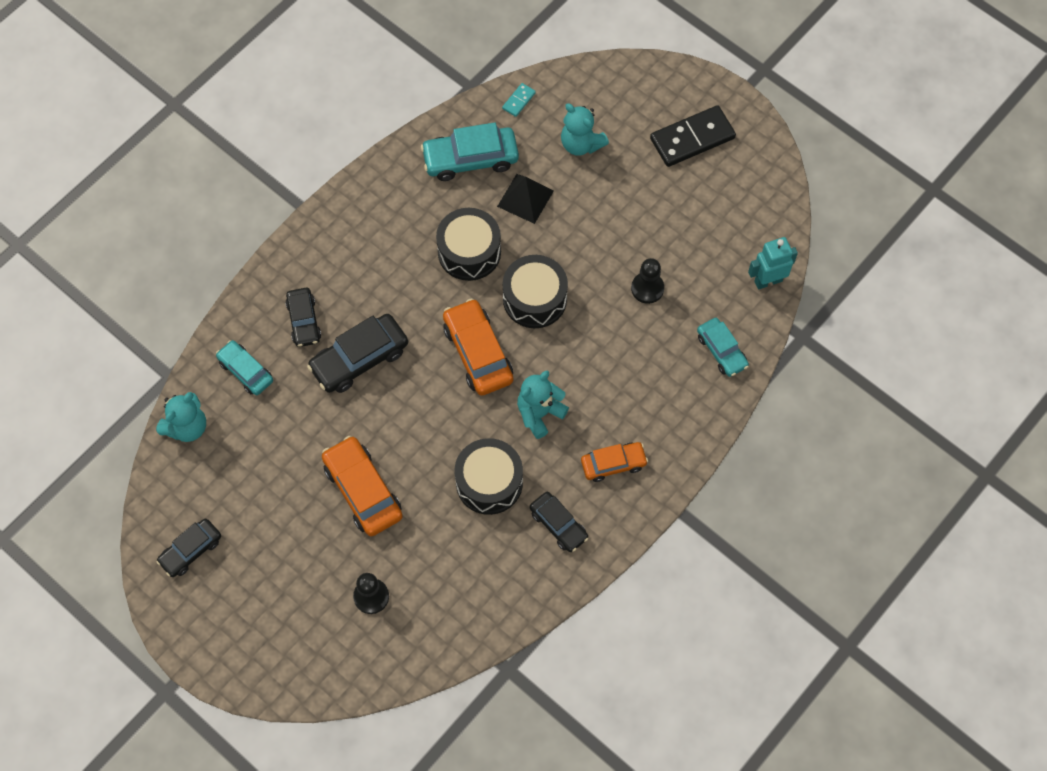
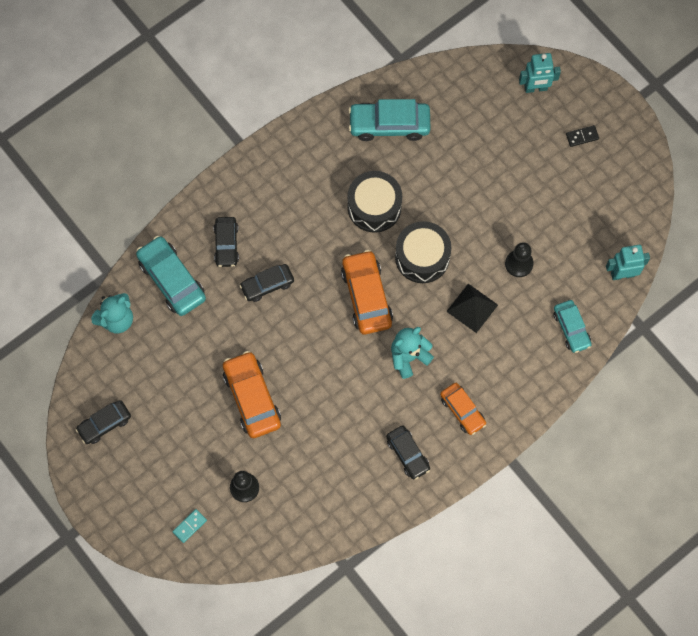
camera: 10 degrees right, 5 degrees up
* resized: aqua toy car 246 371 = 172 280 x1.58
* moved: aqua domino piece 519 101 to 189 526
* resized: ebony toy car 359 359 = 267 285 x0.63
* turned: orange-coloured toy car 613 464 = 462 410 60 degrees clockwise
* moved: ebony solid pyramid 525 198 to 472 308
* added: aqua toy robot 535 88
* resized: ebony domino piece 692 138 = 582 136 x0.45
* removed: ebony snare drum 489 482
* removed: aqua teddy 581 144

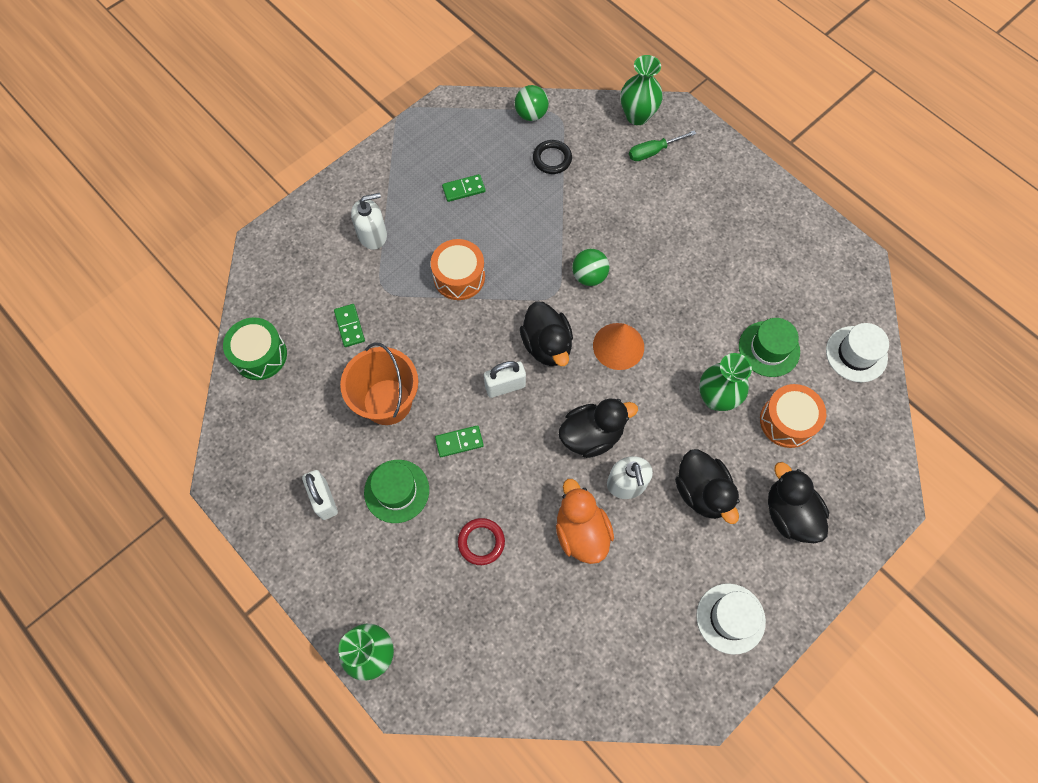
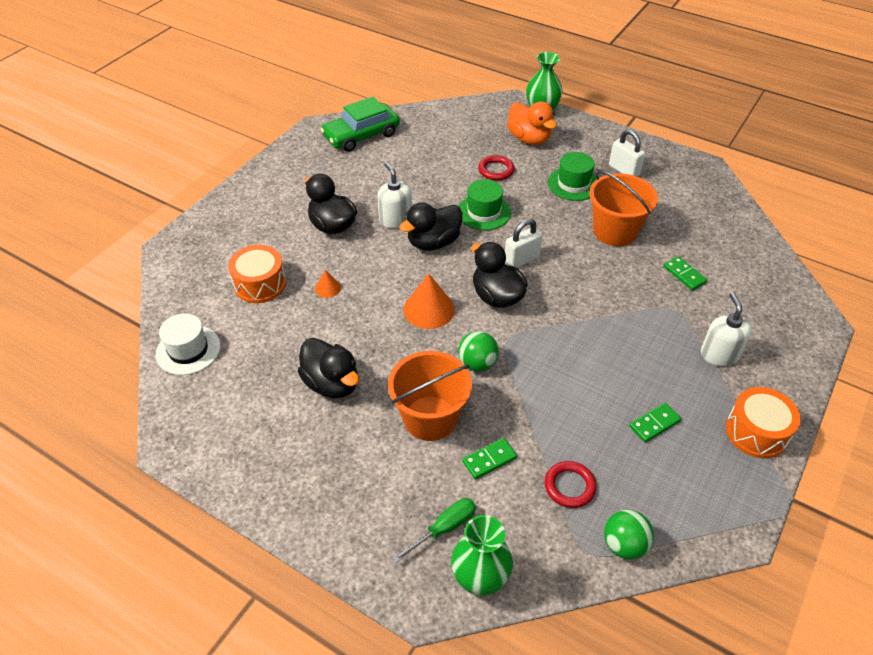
camera: 165 degrees right, 20 degrees down
* moved: ebony toy duck 789 514 to 332 383
* replaced: emerald flower vase 716 398 to orange-coloured cone shape 328 288
* added: emerald toy car 361 135
* added: orange-coloured pail 430 418
* moved: emerald hat 769 349 to 484 212
* moved: emerald domino piece 459 442 to 489 460
* moved: orange-coloured toy duck 581 532 to 529 139
* recoloured: ebony ring 552 159 to red ring 569 486
* turned: pure white pump bottle 372 235 = 719 354 120 degrees clockwise
* moved: orange-coloured snare drum 459 277 to 756 432
* removed: emerald snare drum 260 355
* removed: pure white hat 730 618

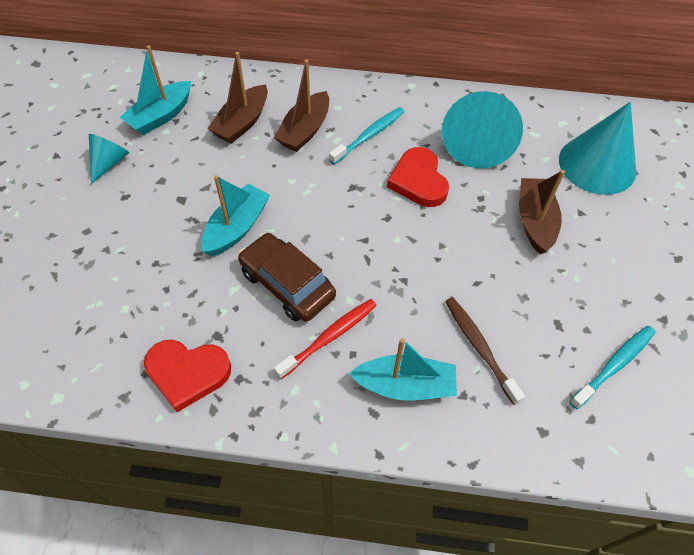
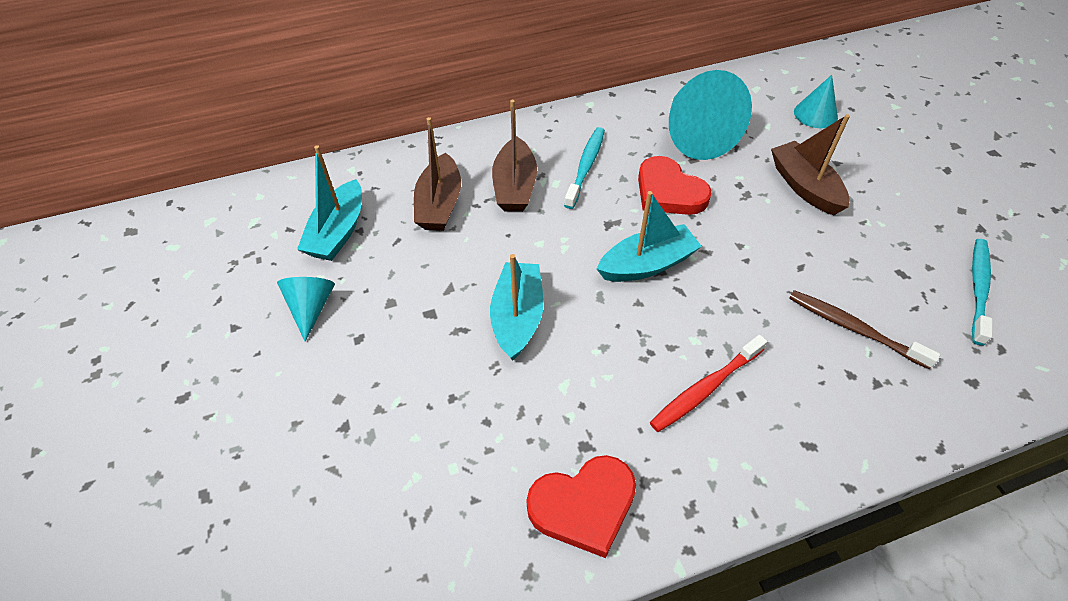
camera: 25 degrees left, 5 degrees down
* moved: aqua sailboat 405 385 to 647 264
* turned: red dental brush 329 337 = 705 388 150 degrees counterclockwise
* resized: aqua cone shape 597 164 = 815 114 x0.53
* removed: brown toy car 287 284

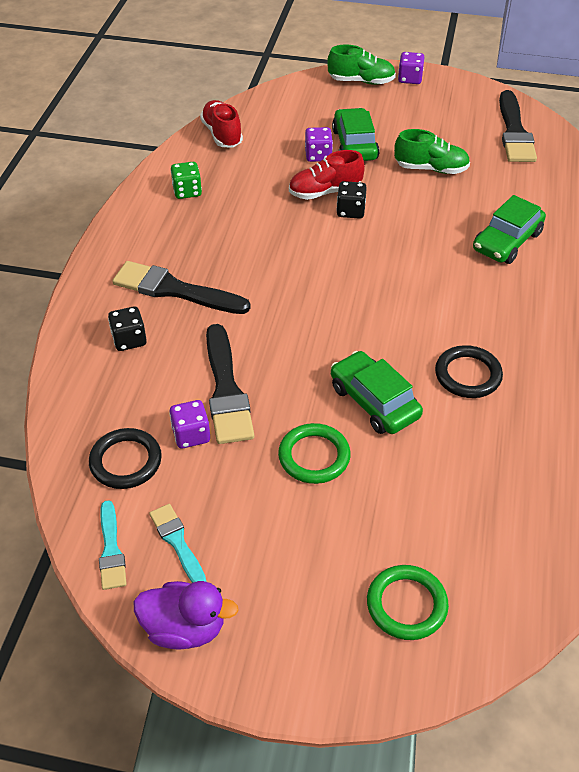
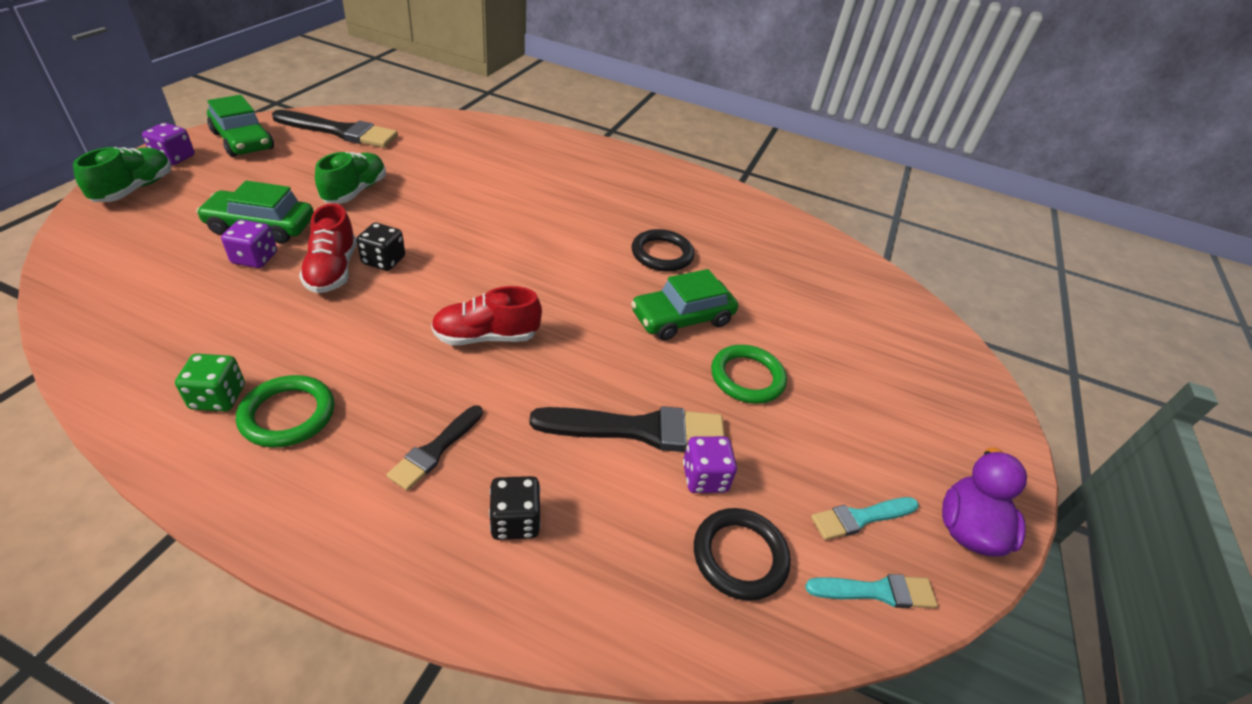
camera: 85 degrees left, 5 degrees down
* moved: emerald toy car 507 241 to 243 141
* moved: emerald ring 406 605 to 288 415
* resized: ebony brush 174 290 = 435 450 x0.57
* moved: red lace-up shoe 222 134 to 486 337

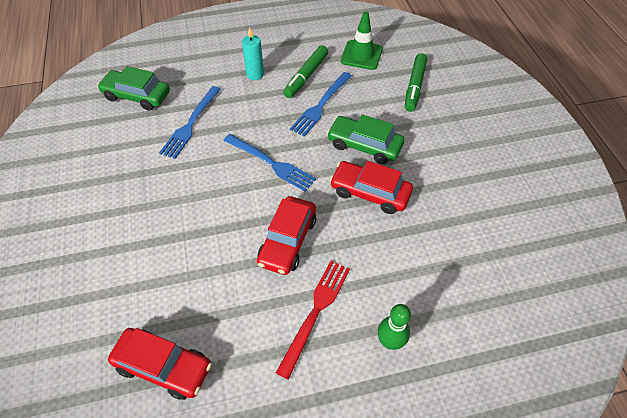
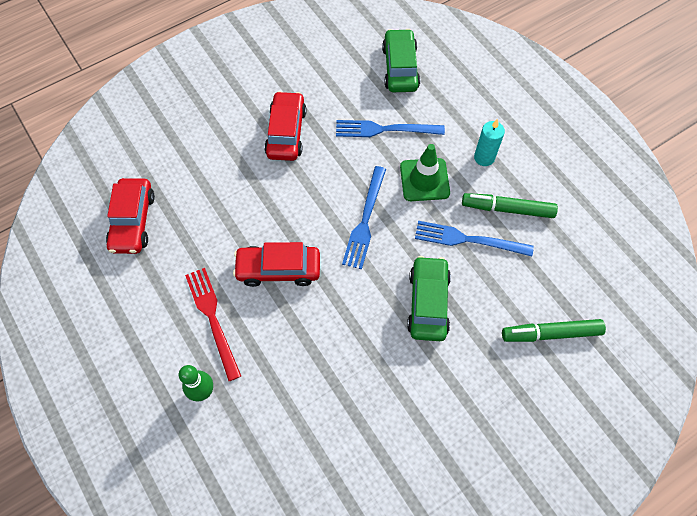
camera: 70 degrees right, 10 degrees up
* turned: red table fork 315 312 = 212 318 120 degrees counterclockwise
* moved: red toy car 370 192 to 286 132
* moved: emerald road cone 361 55 to 424 180

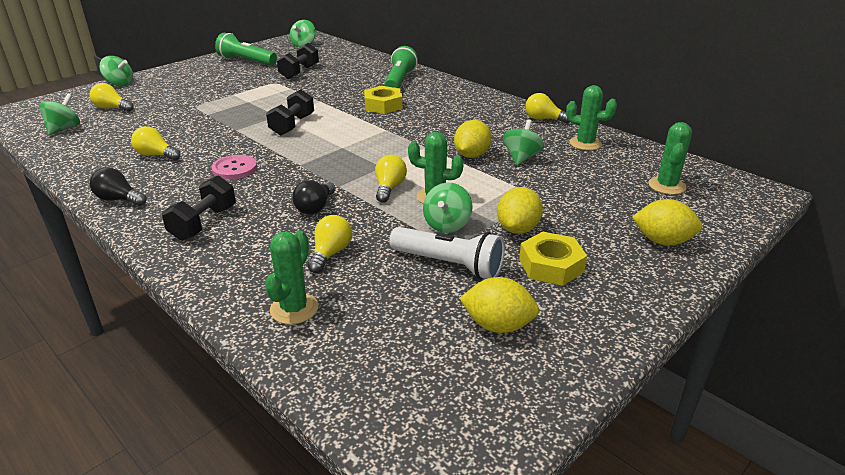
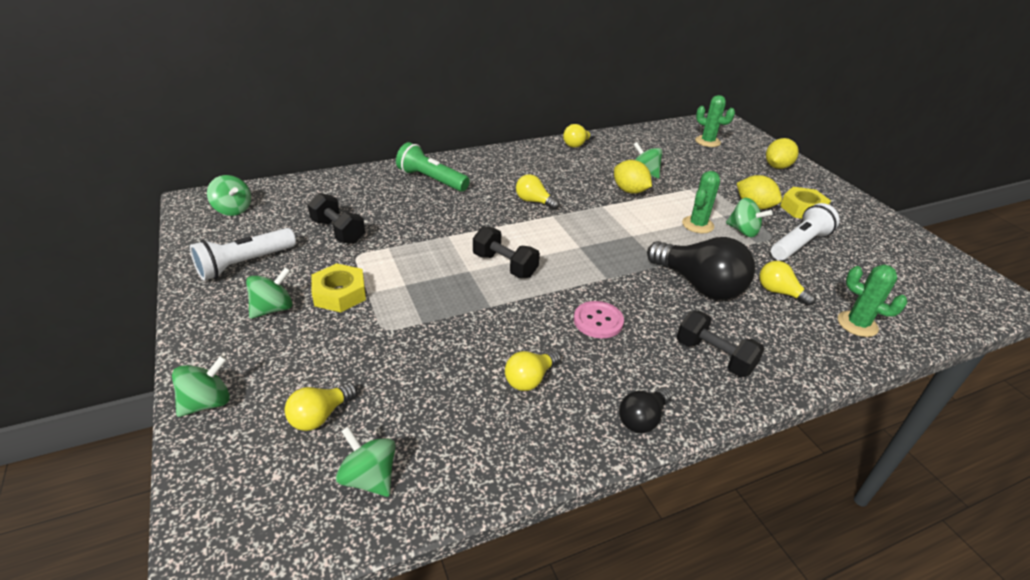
camera: 70 degrees left, 5 degrees up
* recoloured: emerald pocket torch 246 61 to pure white pocket torch 245 264
* added: emerald whirligig 273 309
* moved: yellow hexagon nut 383 105 to 340 294
* moved: yellow lightbulb 389 188 to 534 201
* resized: ebony lightbulb 315 207 = 699 285 x1.91
* removed: yellow citrus fruit 498 325
* removed: emerald saguaro cactus 585 143

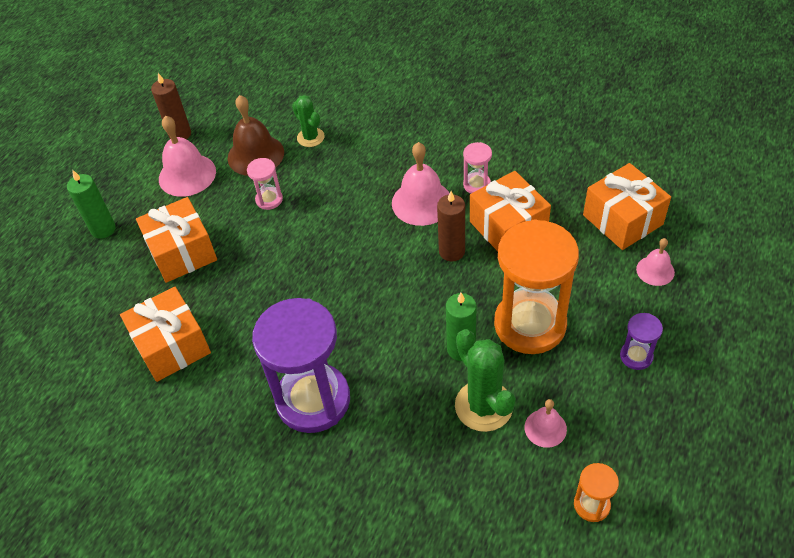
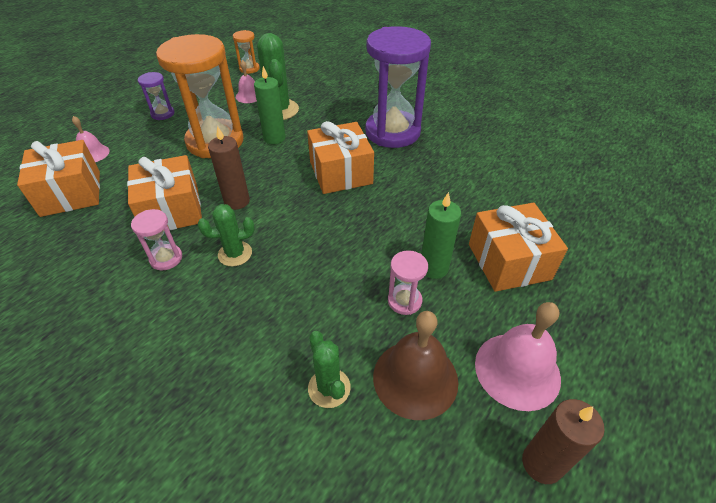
camera: 170 degrees left, 5 degrees down
* replaced: rose-pink school bell 421 202 to emerald saguaro cactus 235 254
* moved: orange-coloured wrapped gift 172 345 to 340 173
* moved: emerald candle 103 229 to 434 268

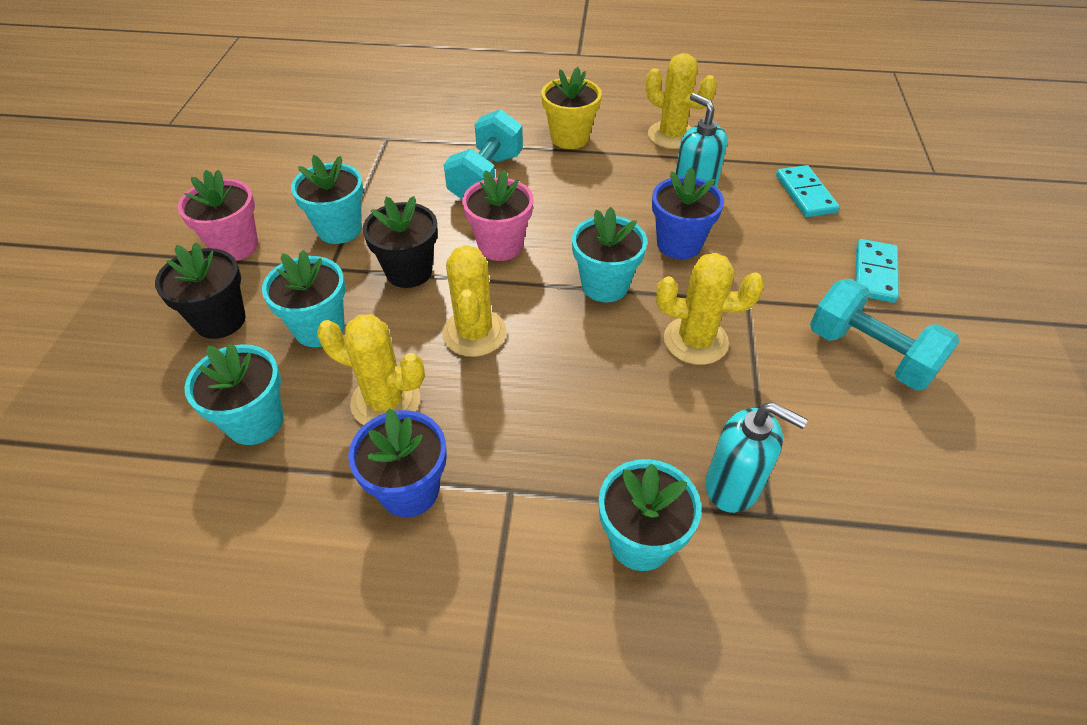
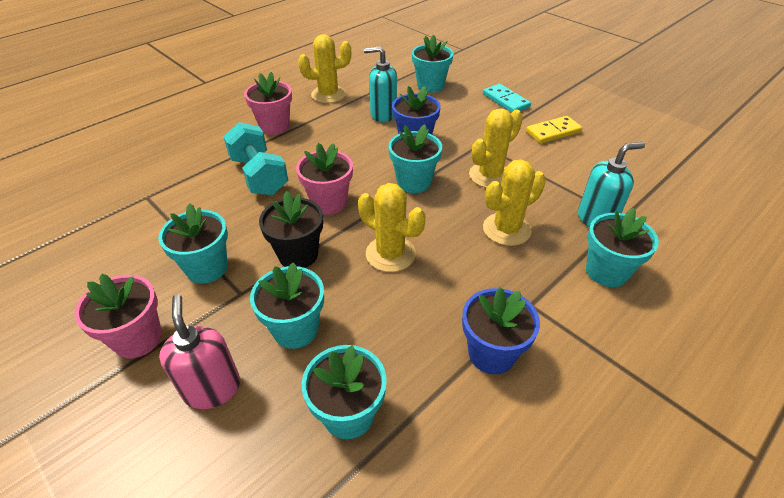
camera: 50 degrees left, 5 degrees down
* replaced: ebony potted plant 220 320 to rose-pink pump bottle 212 388
* recoloured: yellow potted plant 570 138 to rose-pink potted plant 274 126
* replaced: aqua domino piece 805 194 to aqua potted plant 430 86
* moved: yellow saguaro cactus 385 401 to 506 229
* replaced: aqua hand weight 869 354 to yellow domino piece 553 132

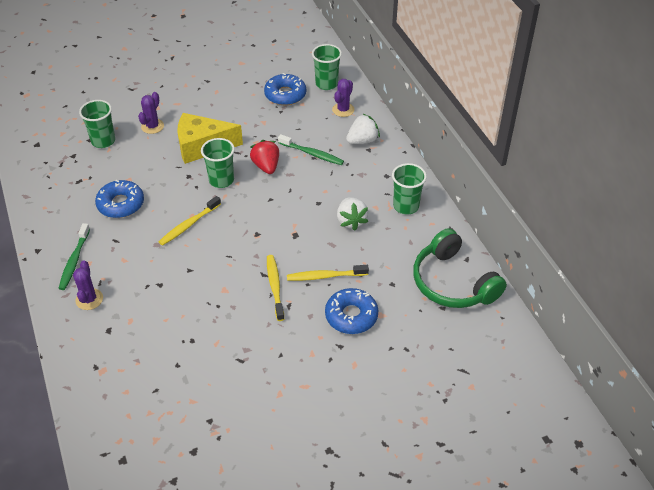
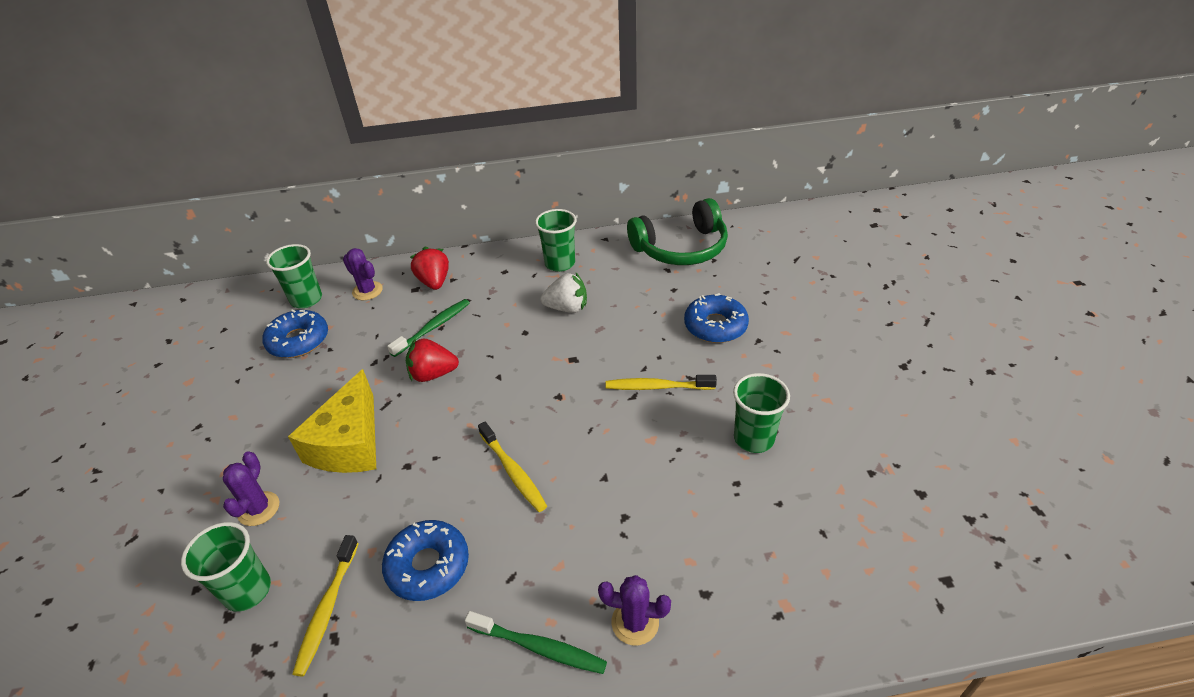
camera: 75 degrees left, 5 degrees down
* turned: violet saguaro cactus 152 126 = 259 509 60 degrees clockwise
* moved: yellow dental brush 325 276 to 327 609
* recoloured: pure white toy strawberry 362 140 to red toy strawberry 434 282
* moved: emerald tumbler 221 180 to 753 438

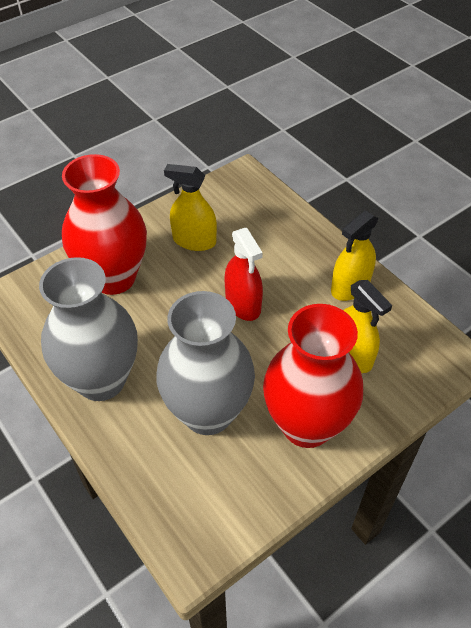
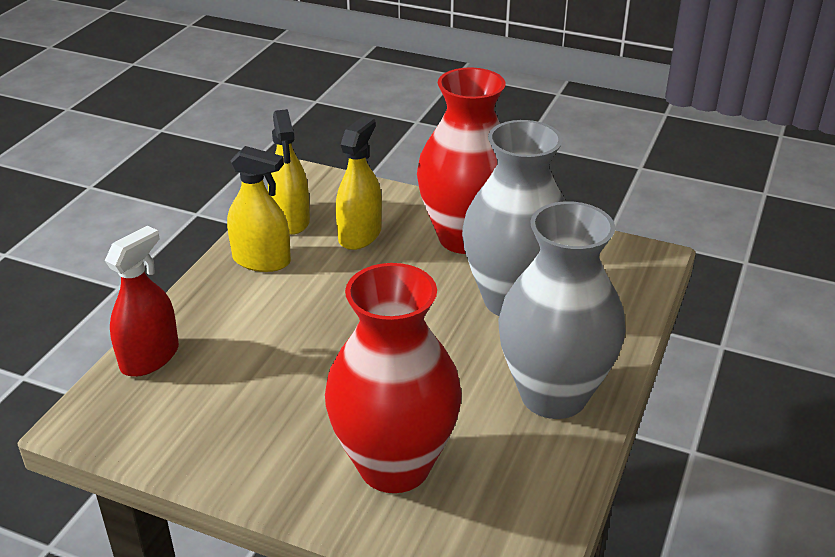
camera: 120 degrees left, 15 degrees down
* moved: red spray cleaner 243 304 to 150 357
* moved: yellow spray cleaner 194 241 to 291 220

